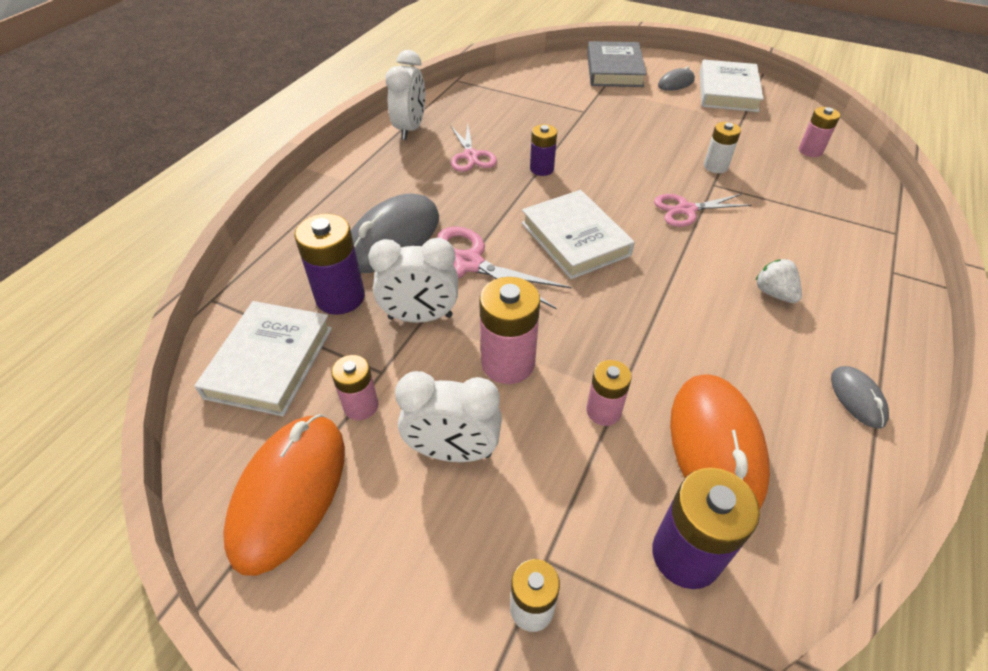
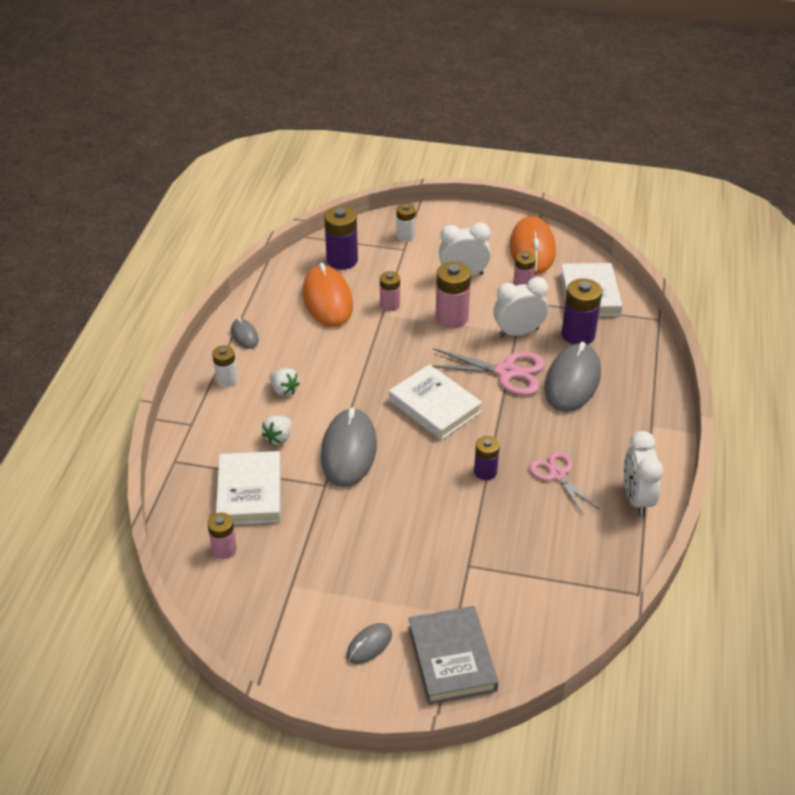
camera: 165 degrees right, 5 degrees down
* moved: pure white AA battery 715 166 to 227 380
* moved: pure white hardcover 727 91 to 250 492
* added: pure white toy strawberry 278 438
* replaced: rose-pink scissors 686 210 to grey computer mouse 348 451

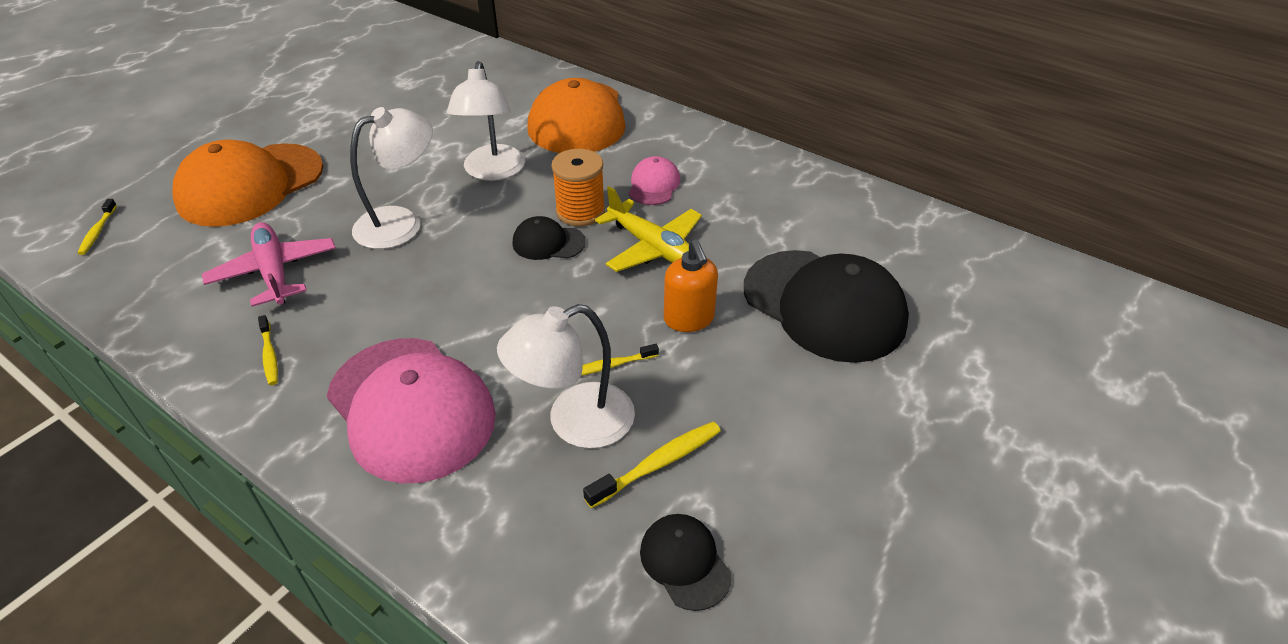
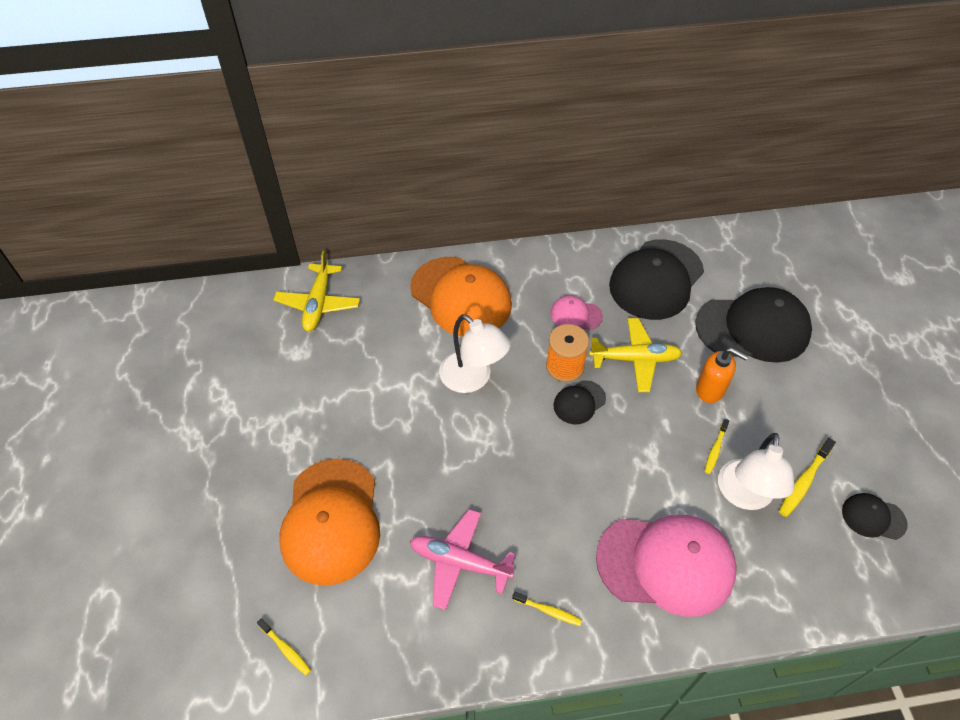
camera: 45 degrees left, 10 degrees up
* added: yellow plane 318 304
* turned: rose-pink peaked cap 654 185 = 575 315 45 degrees counterclockwise
* added: ebony peaked cap 656 279
* turned: yellow dental brush 658 464 = 803 482 150 degrees counterclockwise
* removed: pure white reading lamp 401 223

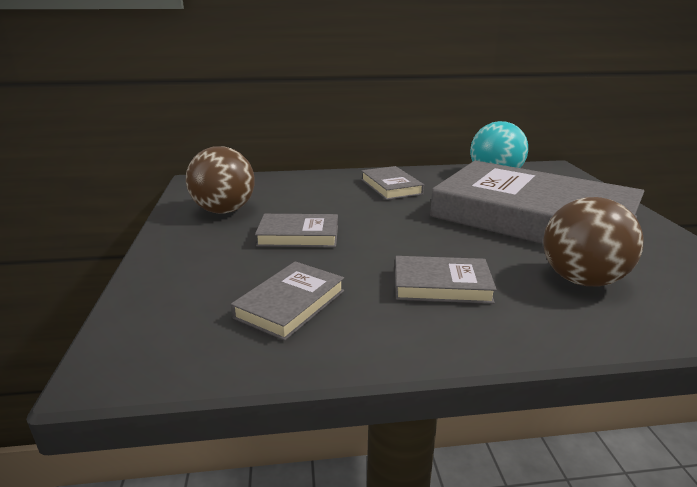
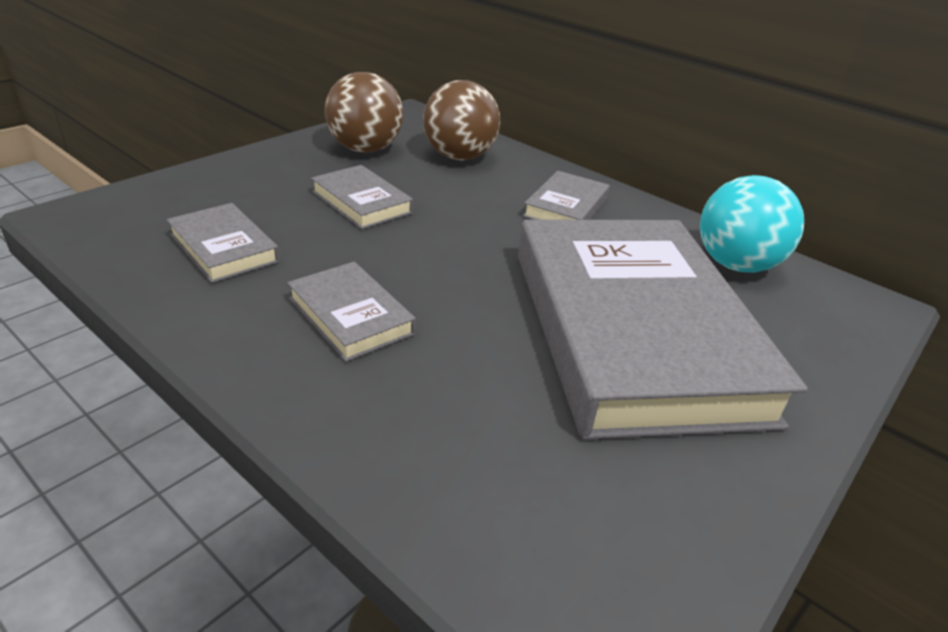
camera: 45 degrees right, 10 degrees up
* turned: grey hardcover 290 304 = 224 248 60 degrees clockwise
* moved: brown ball 581 280 to 459 157

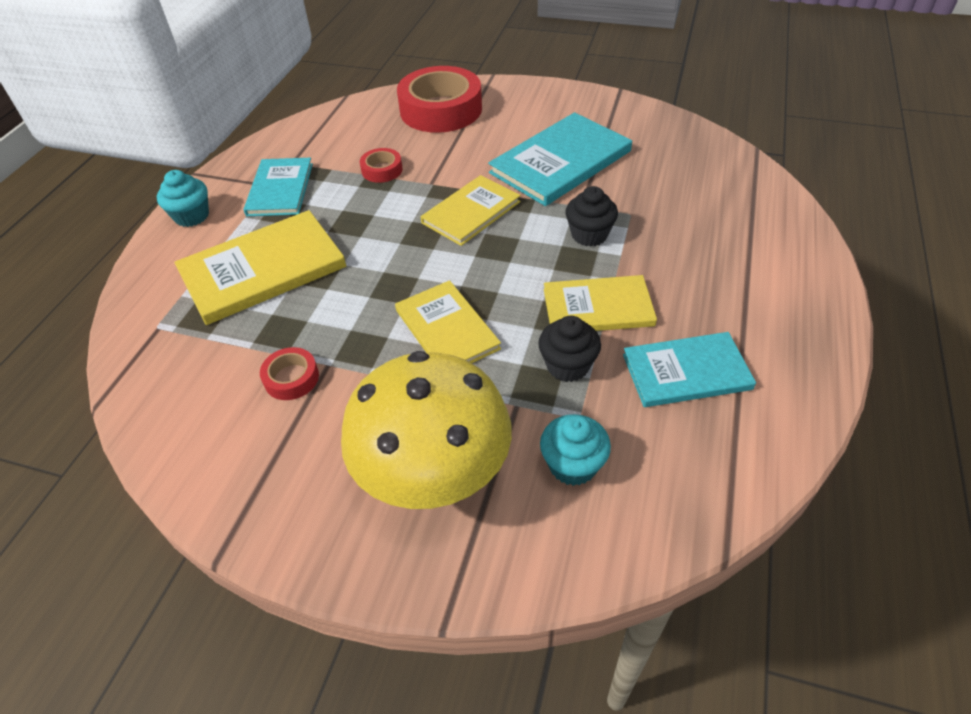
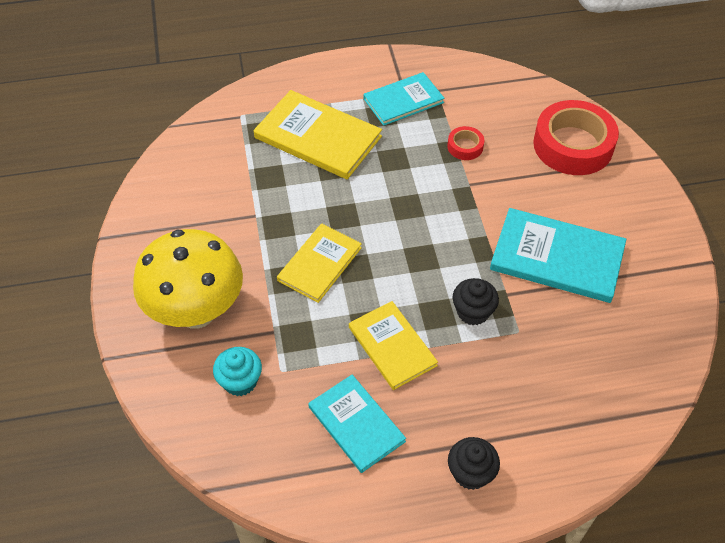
camera: 60 degrees right, 5 degrees up
* moved: ebony fairy cake 567 365 to 471 473
* removed: aqua fairy cake 192 216
* removed: red tape 291 378
* removed: yellow hardcover 471 212

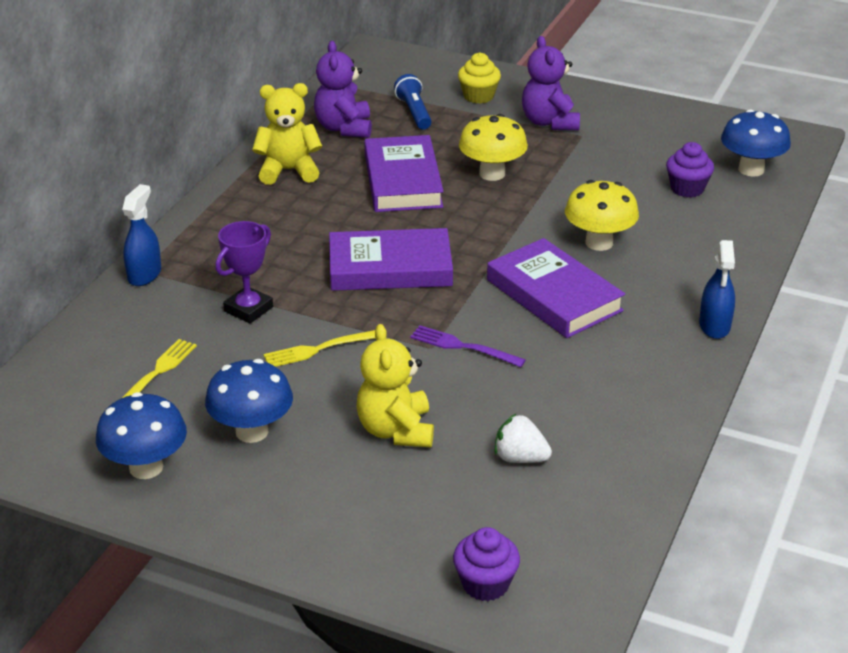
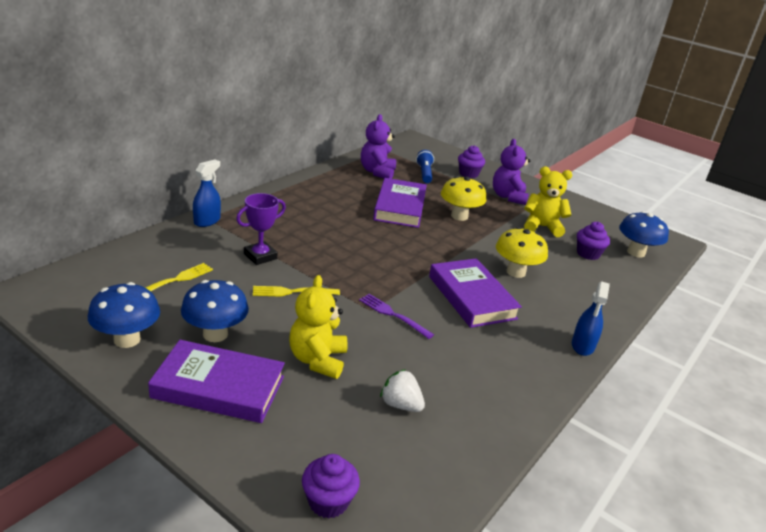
camera: 10 degrees right, 5 degrees down
* moved: violet hardcover 390 268 to 218 387
* recoloured: yellow fairy cake 478 96 to violet fairy cake 468 174
* moved: yellow teddy 288 171 to 542 227

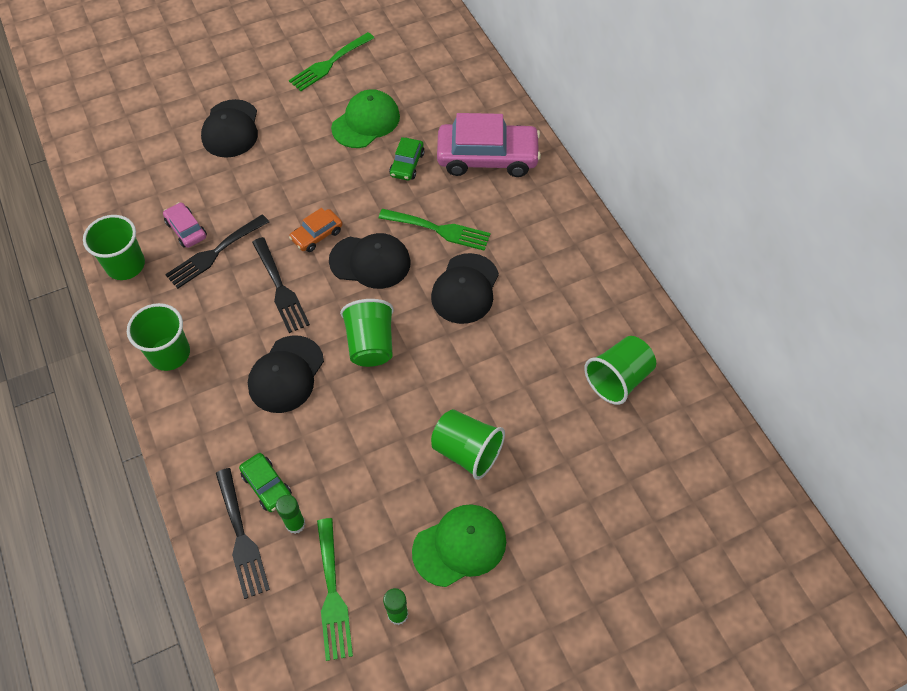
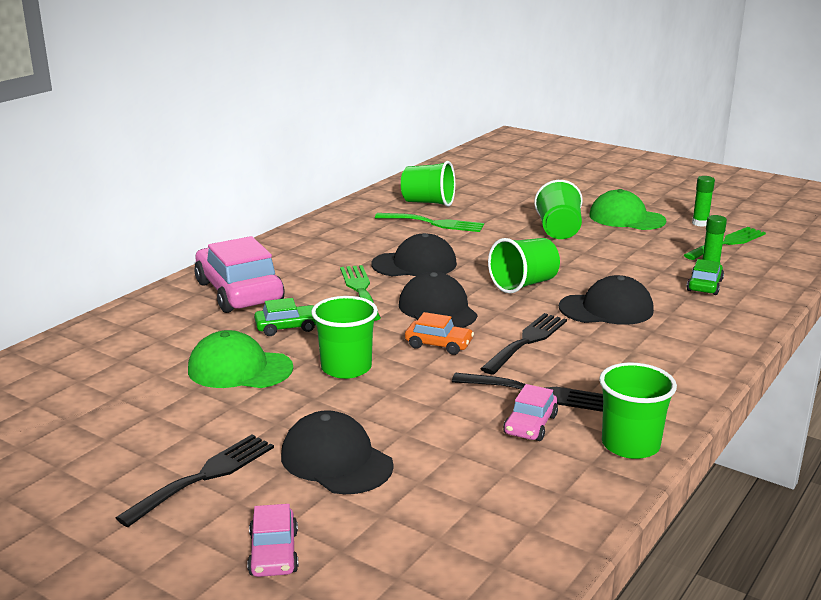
camera: 120 degrees left, 35 degrees down
* moved: ebony table fork 241 537 to 204 476
* added: rose-pink toy car 273 553
* turned: ebony peaked cap 231 129 = 336 460 105 degrees counterclockwise
* moved: emerald tumbler 169 353 to 346 368
* moved: emerald table fork 329 64 to 434 223

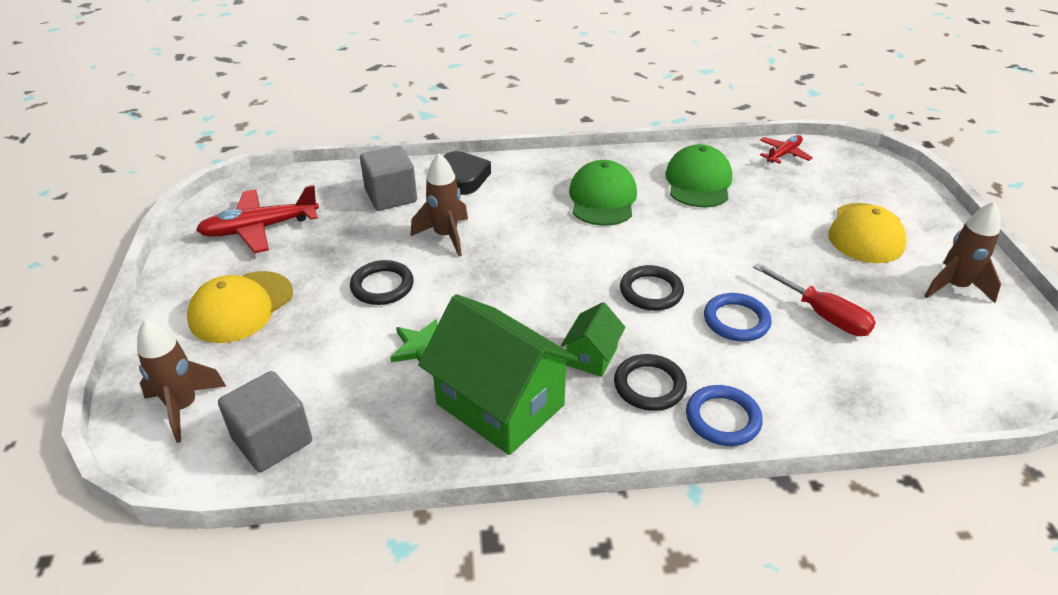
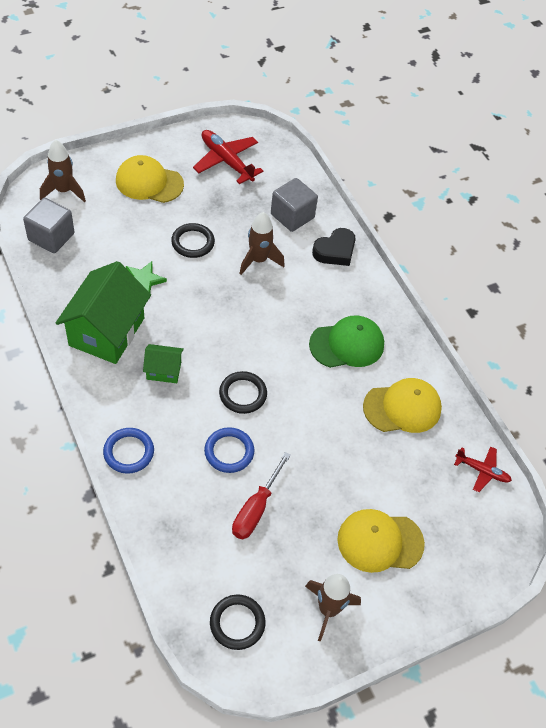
camera: 65 degrees right, 15 degrees up
* moved: ebony ring 649 385 to 237 623
* recoloured: emerald peaked cap 698 182 to yellow peaked cap 402 408

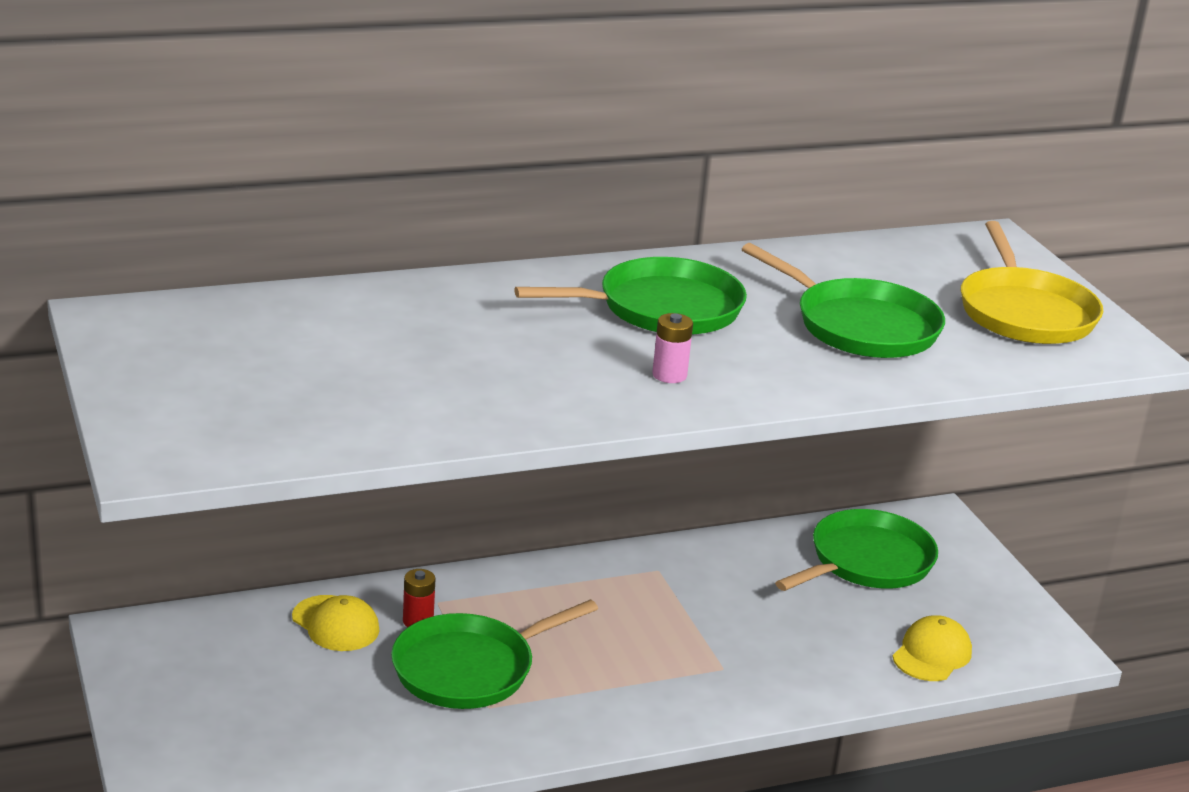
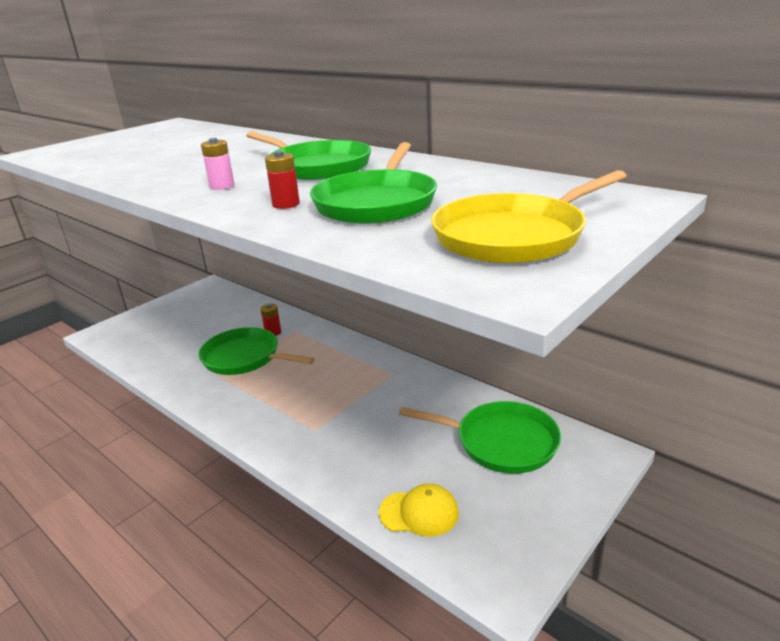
camera: 65 degrees right, 0 degrees up
* added: red AA battery 286 204
* removed: yellow peaked cap 335 624

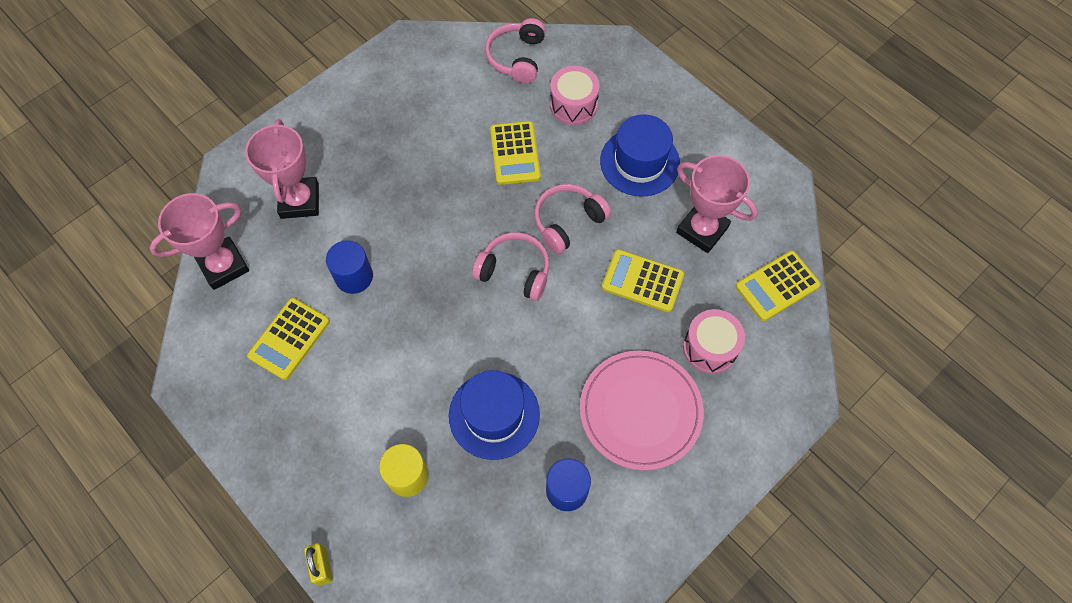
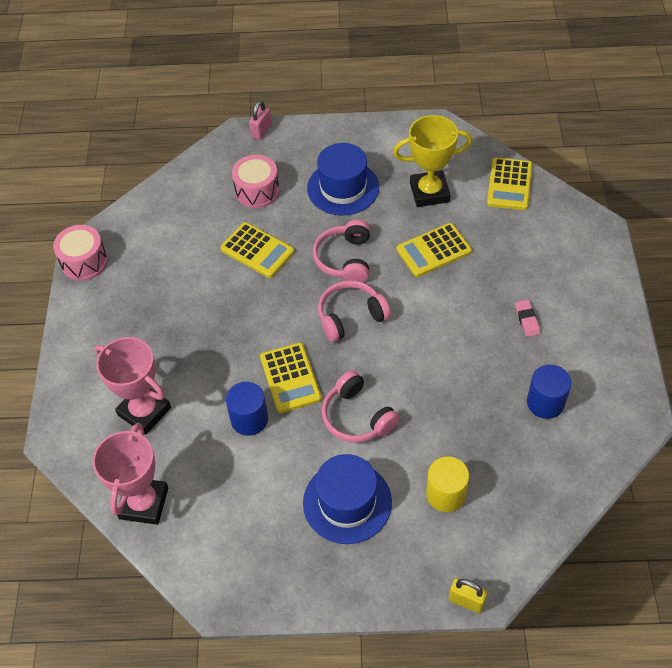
camera: 45 degrees left, 10 degrees down
* moved: rose-pink snare drum 710 348 to 84 262
* added: rose-pink lock 261 131
* moved: yellow calculator 289 339 to 290 378
* moved: blue hat 494 415 to 347 502
* moved: rose-pink over-ear headphones 517 57 to 357 417
* recoloured: rose-pink trophy 702 230 to yellow trophy 429 192
* replaced: rose-pink flat dish 640 411 to rose-pink pencil eraser 527 320

